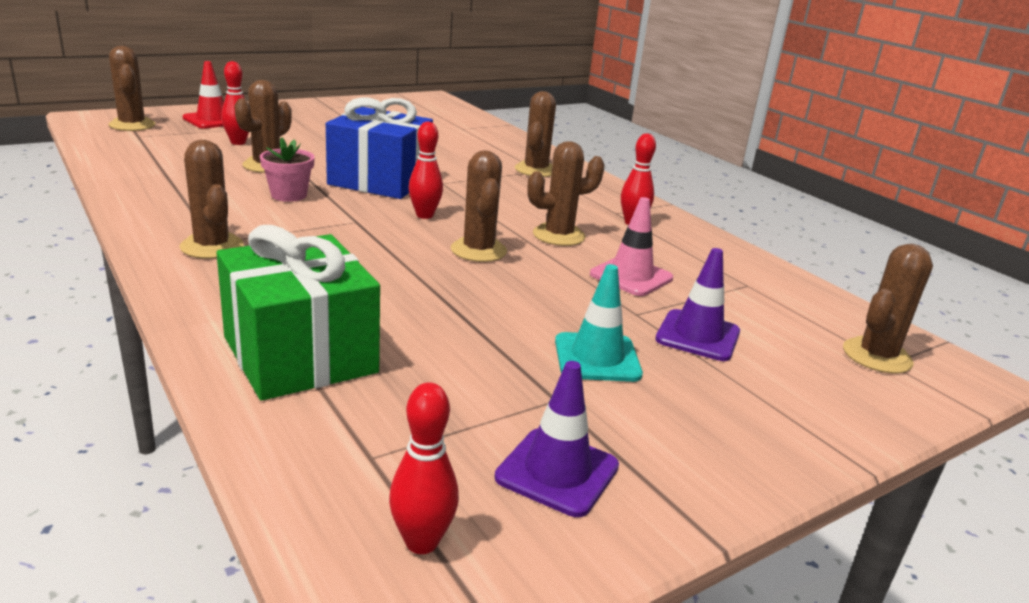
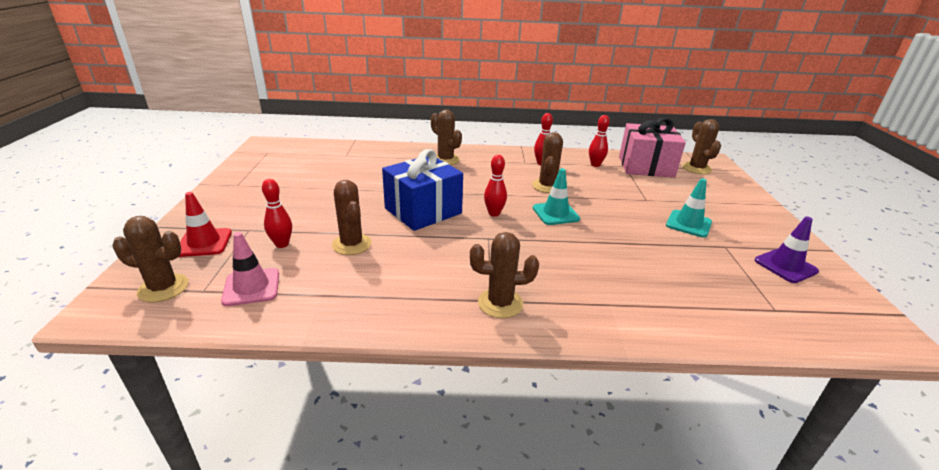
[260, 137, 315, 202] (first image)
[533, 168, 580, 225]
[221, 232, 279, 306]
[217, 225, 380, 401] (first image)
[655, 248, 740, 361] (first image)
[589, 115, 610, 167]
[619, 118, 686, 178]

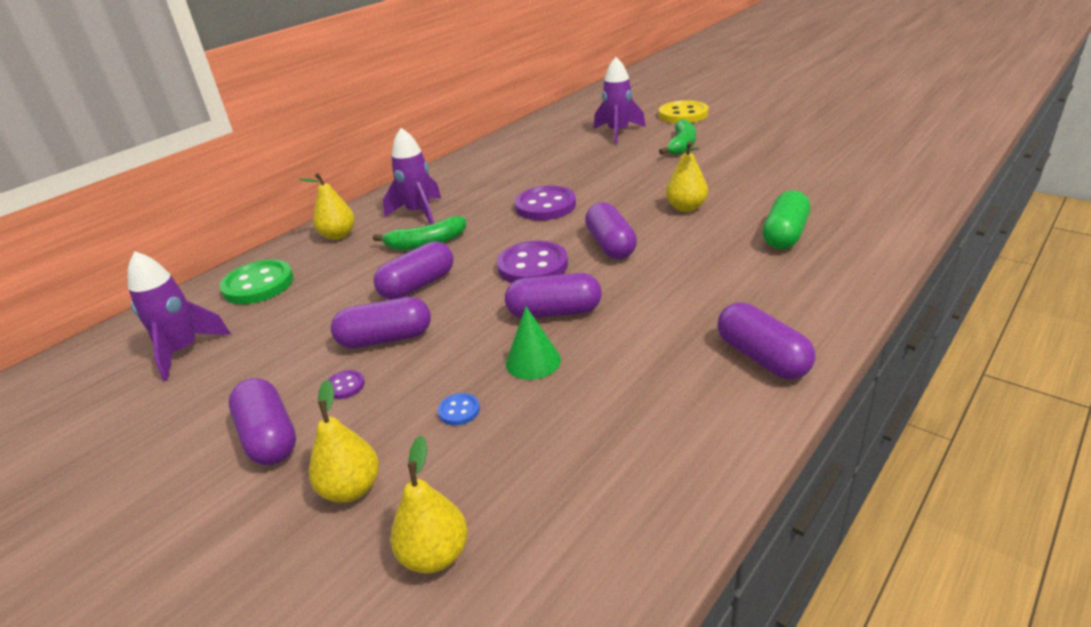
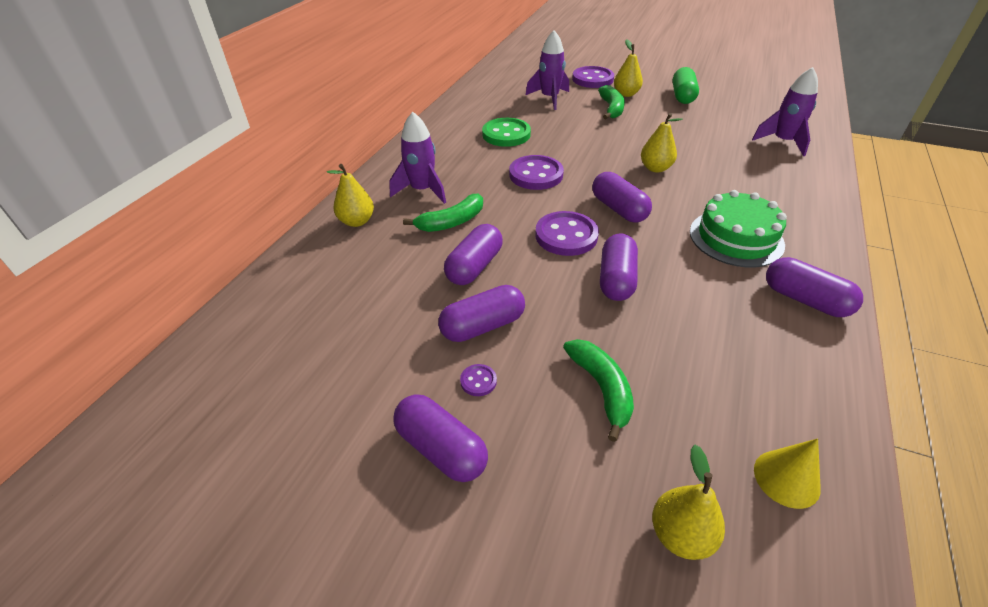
[572, 66, 614, 88]
[673, 67, 699, 104]
[752, 67, 818, 156]
[482, 118, 531, 147]
[600, 234, 638, 301]
[506, 306, 561, 380] (first image)
[614, 39, 643, 97]
[563, 339, 634, 442]
[690, 190, 787, 267]
[754, 438, 821, 509]

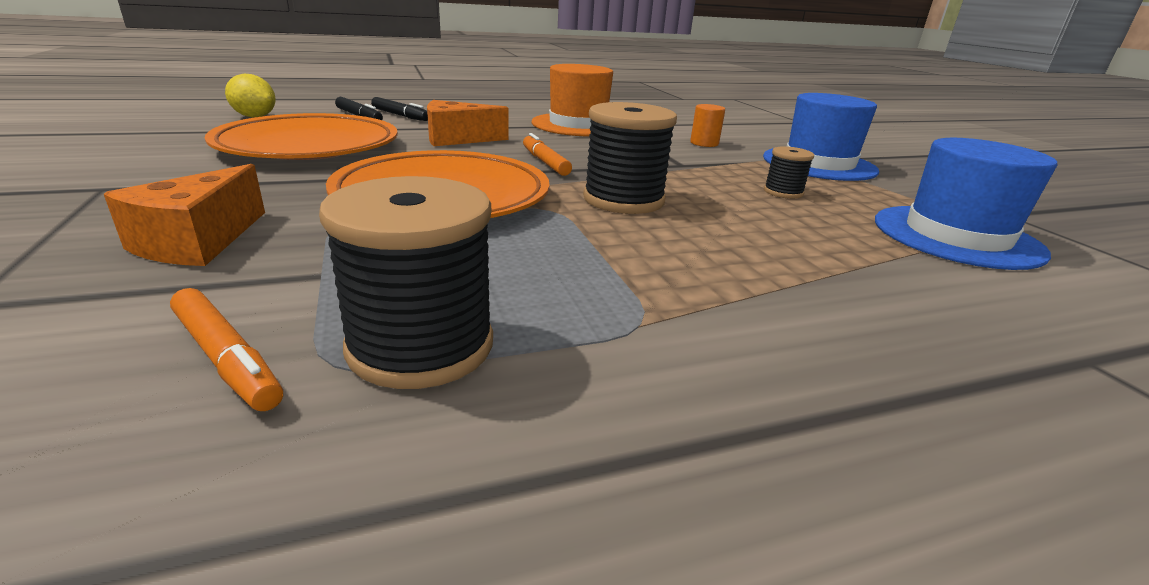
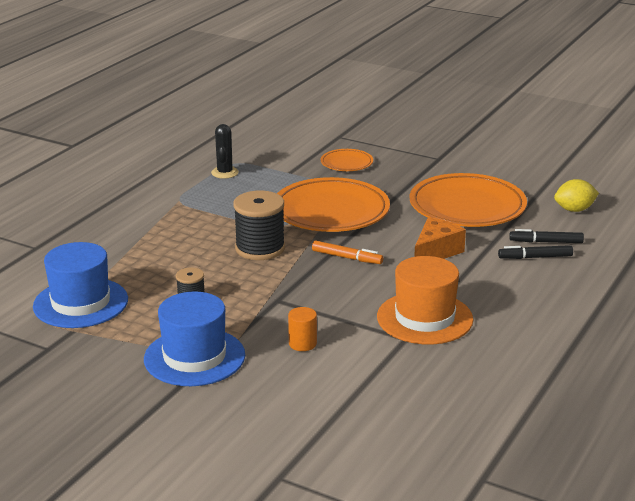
[321, 149, 373, 171]
[211, 124, 239, 179]
[170, 288, 283, 411] (first image)

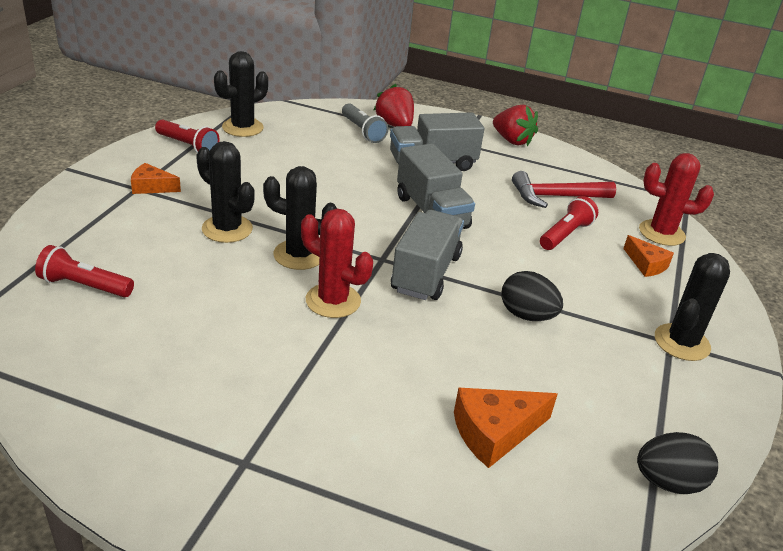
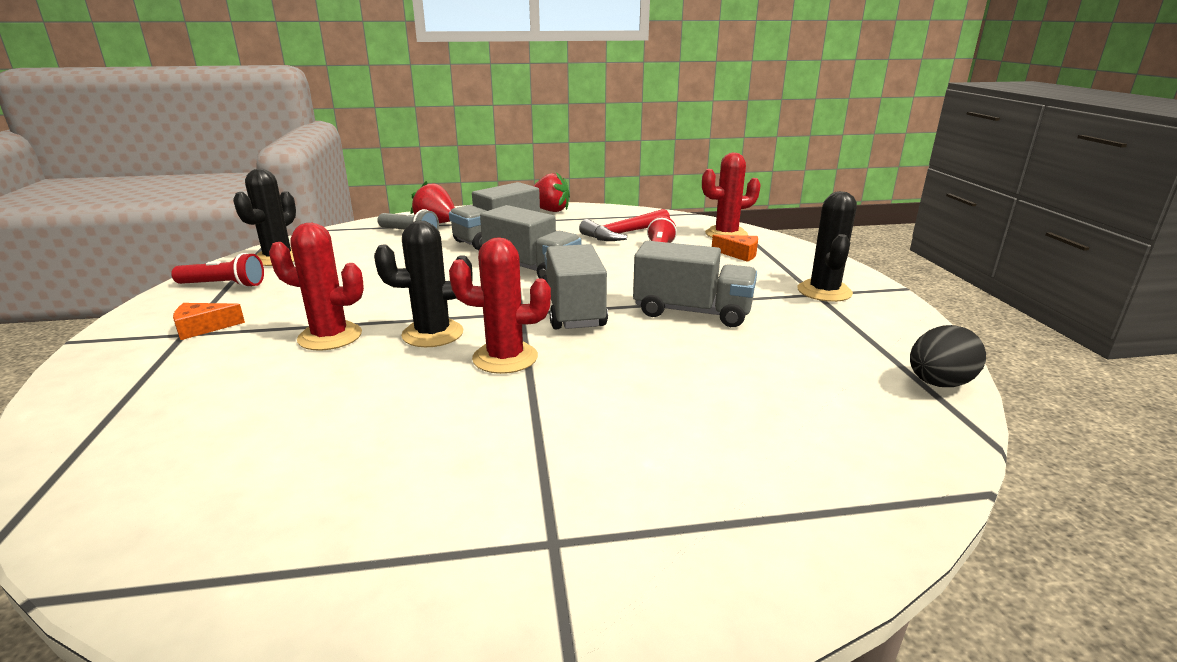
[269, 223, 364, 350]
[35, 245, 134, 297] (first image)
[633, 241, 757, 327]
[454, 388, 557, 468] (first image)

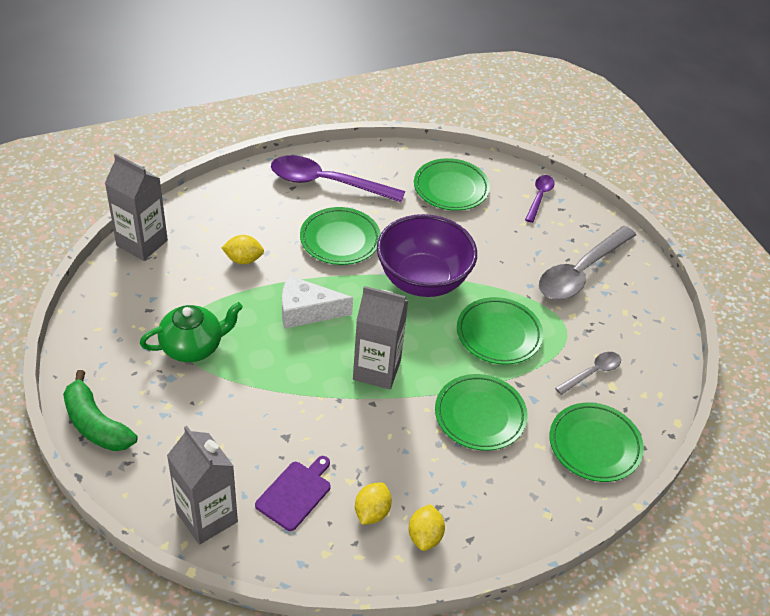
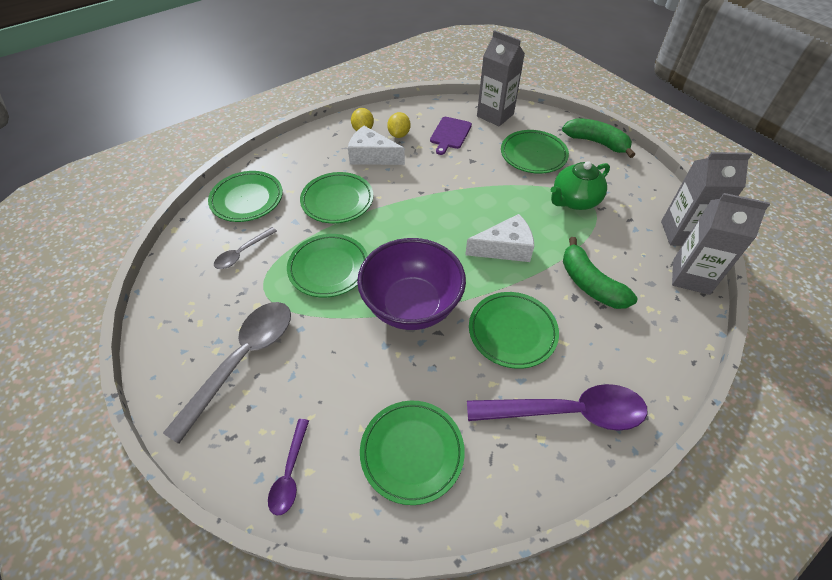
[563, 237, 637, 309]
[661, 152, 752, 246]
[348, 126, 405, 165]
[501, 130, 569, 174]

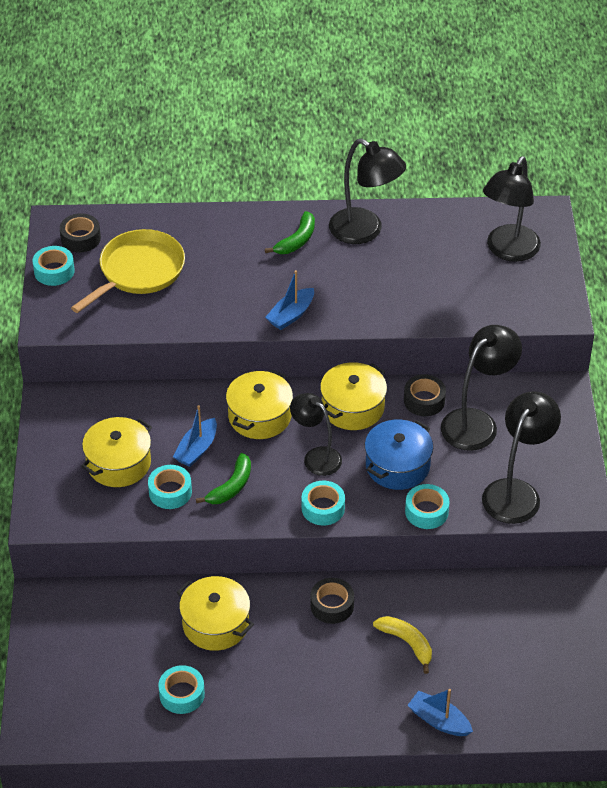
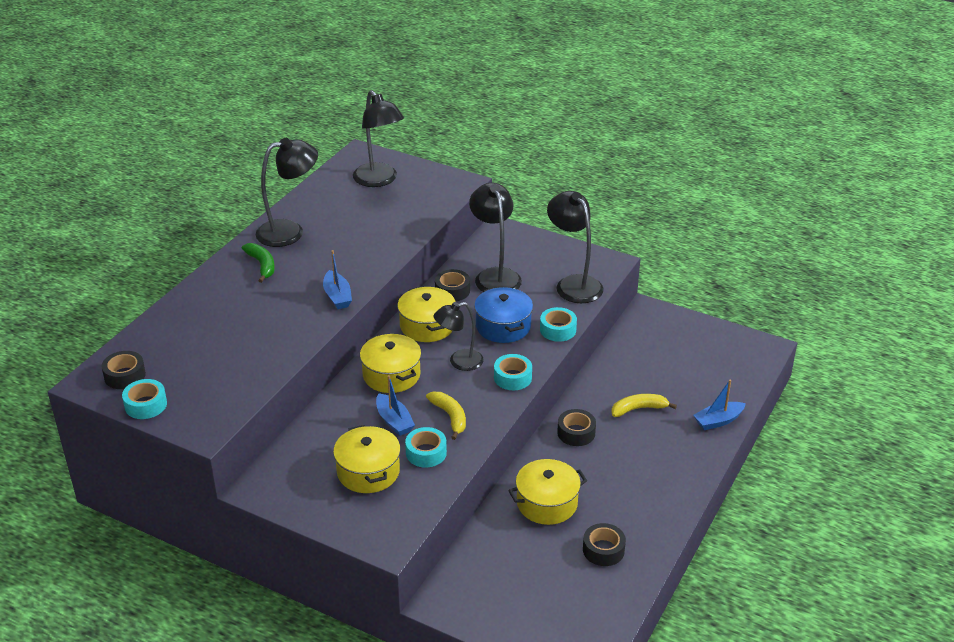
[71, 229, 185, 313] (first image)
[426, 392, 466, 440]
[583, 523, 626, 566]

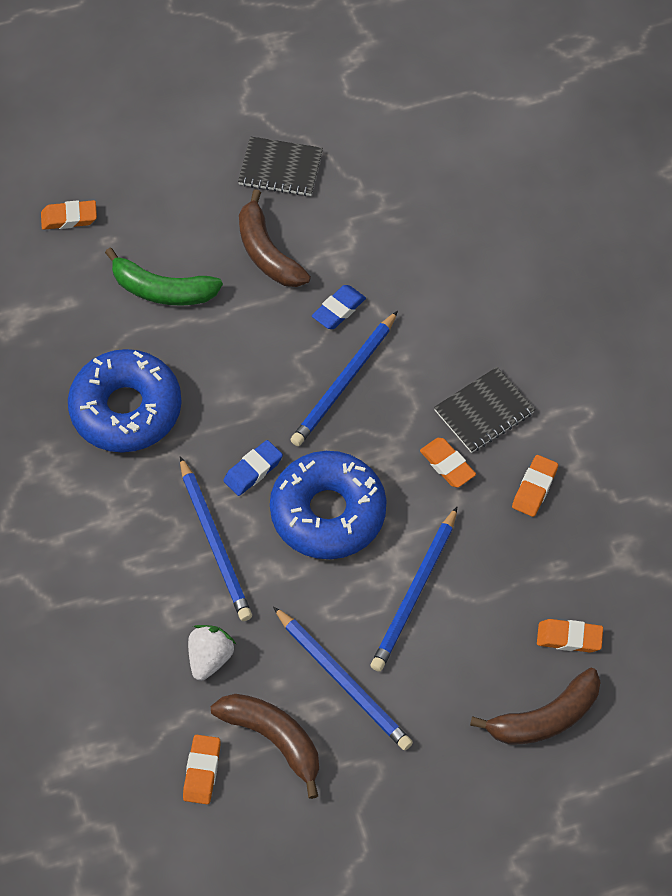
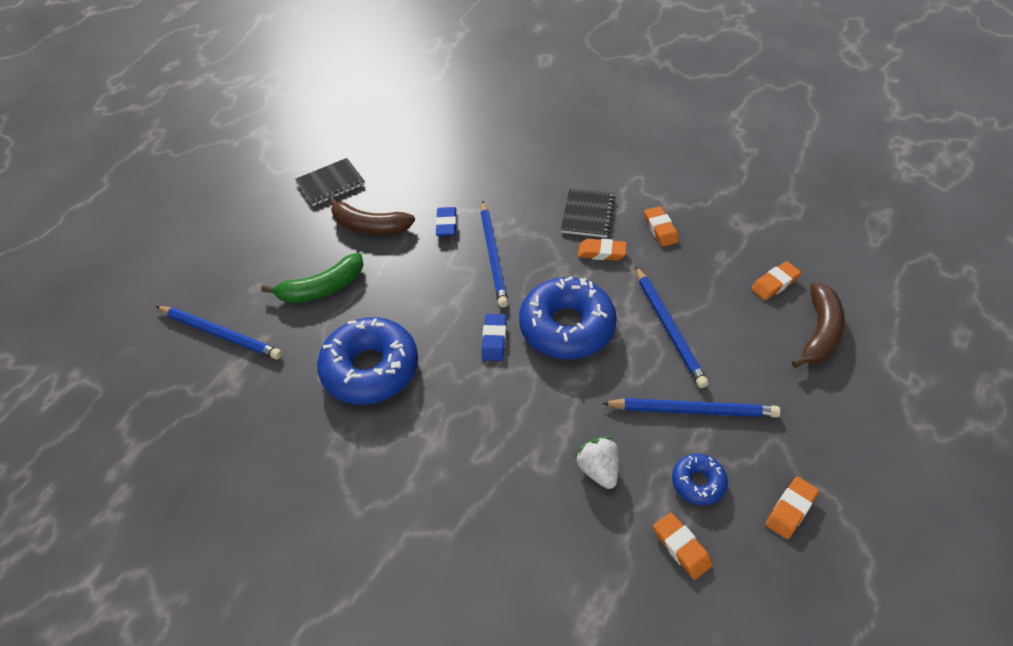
[766, 477, 819, 539]
[156, 306, 282, 360]
[672, 454, 728, 505]

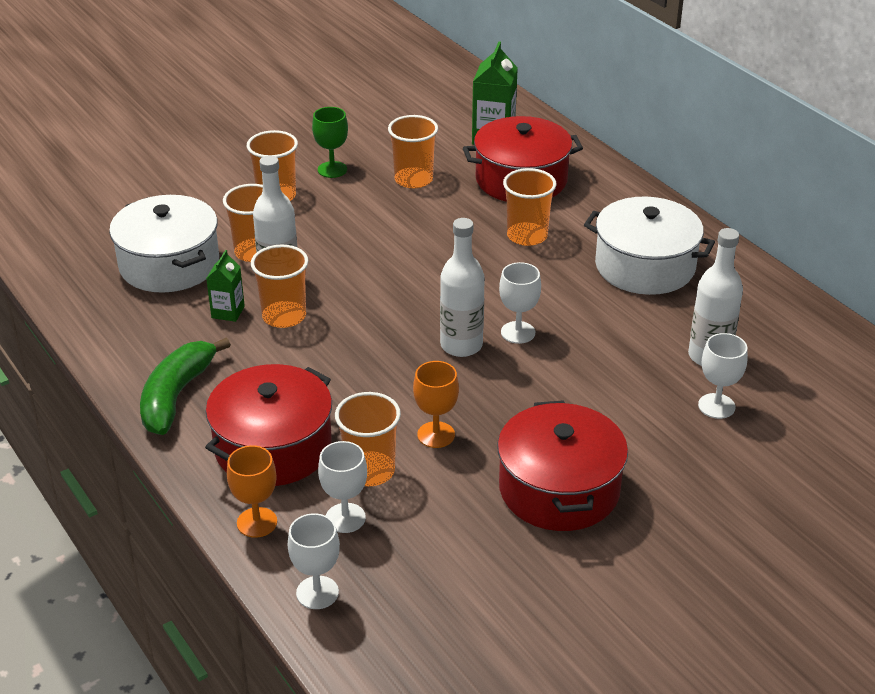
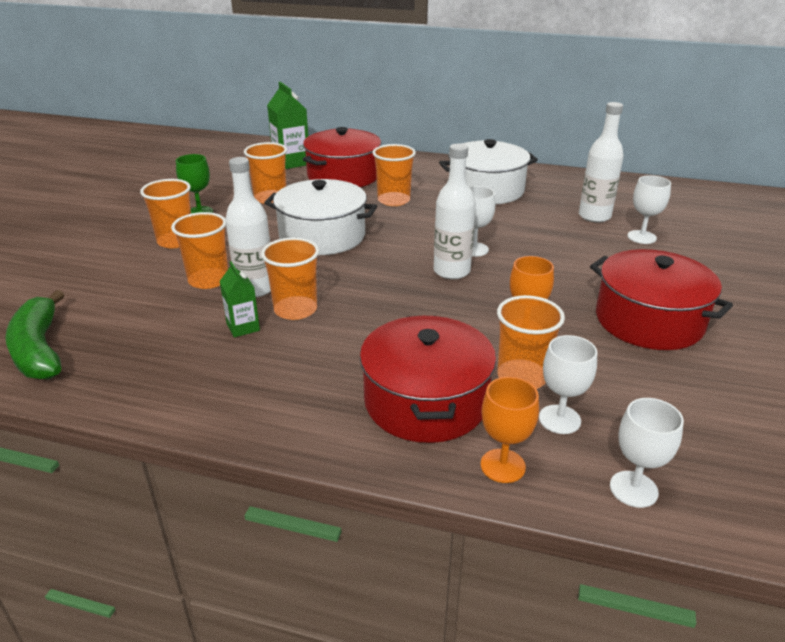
[264, 179, 377, 255]
[5, 290, 64, 379]

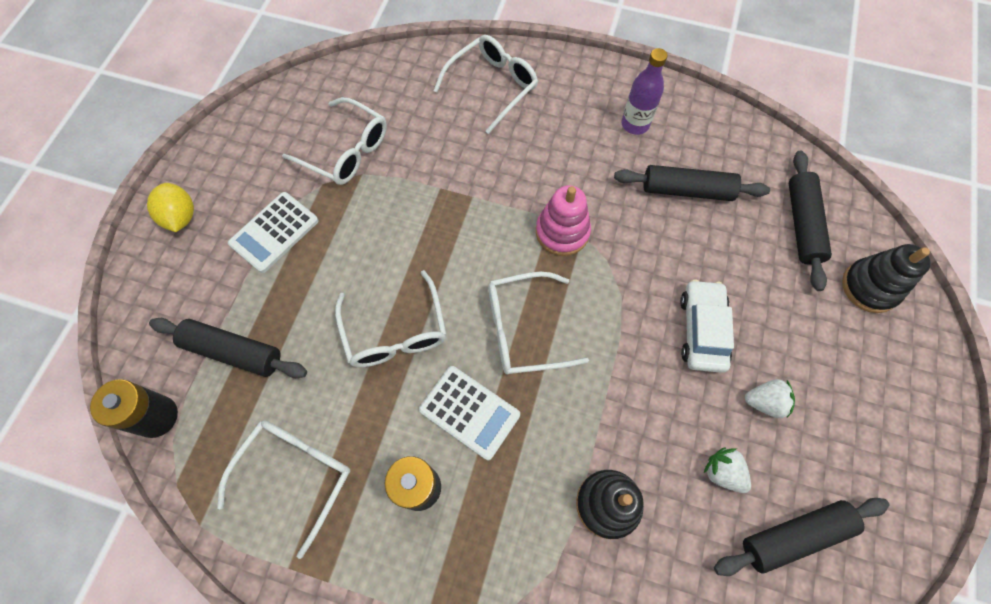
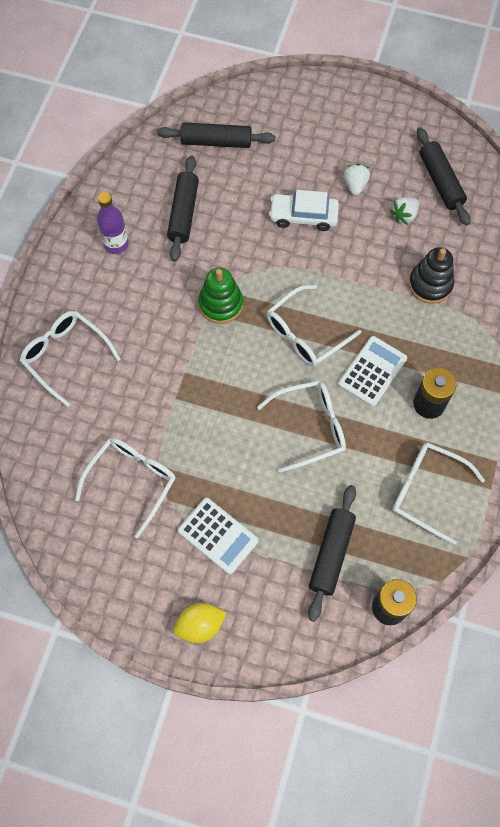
[198, 268, 243, 324]
[842, 244, 931, 313] (first image)
[267, 285, 361, 367]

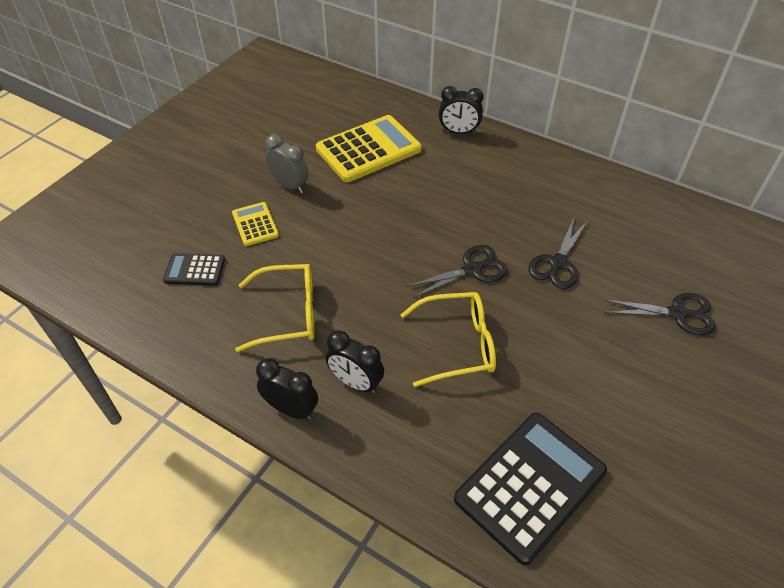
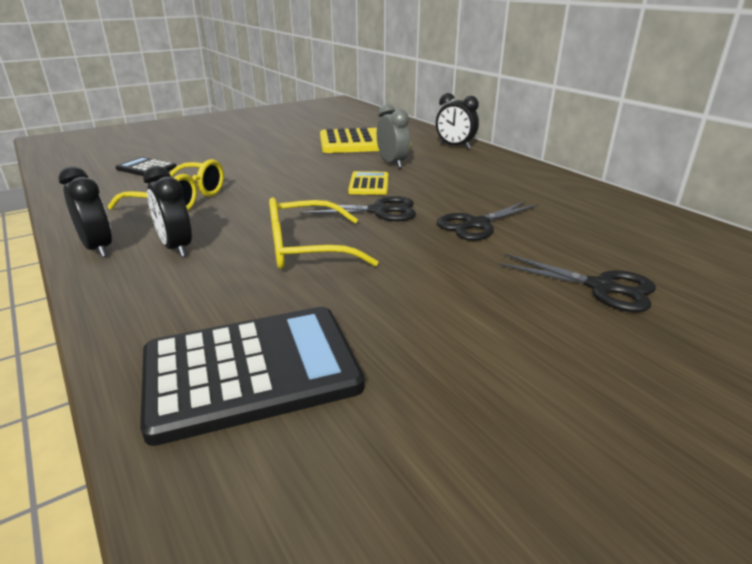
[377, 104, 410, 168]
[348, 171, 389, 195]
[269, 197, 379, 269]

